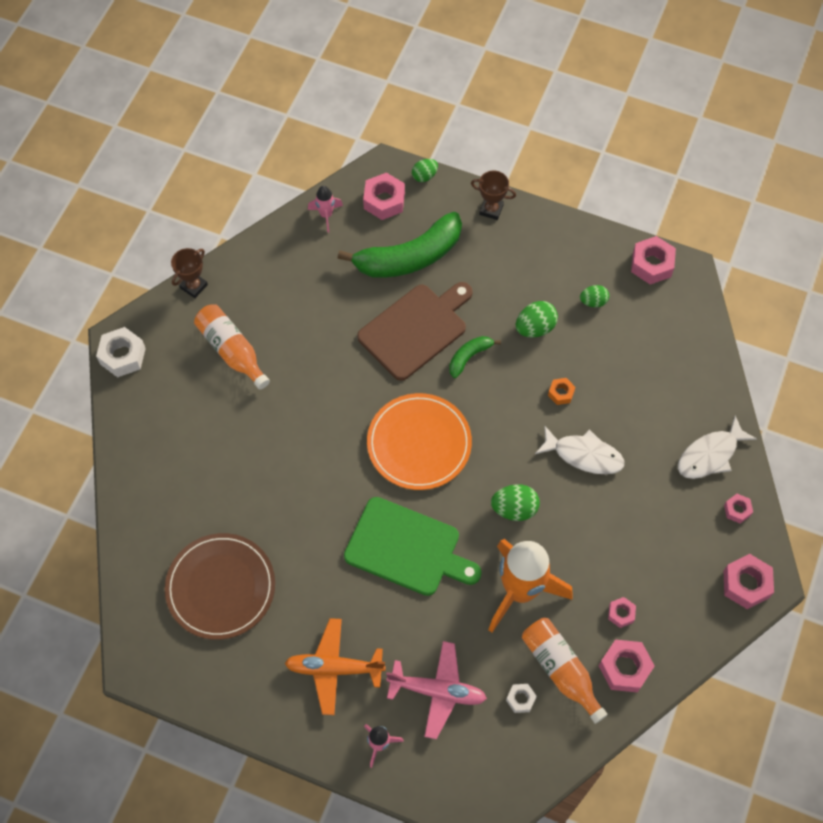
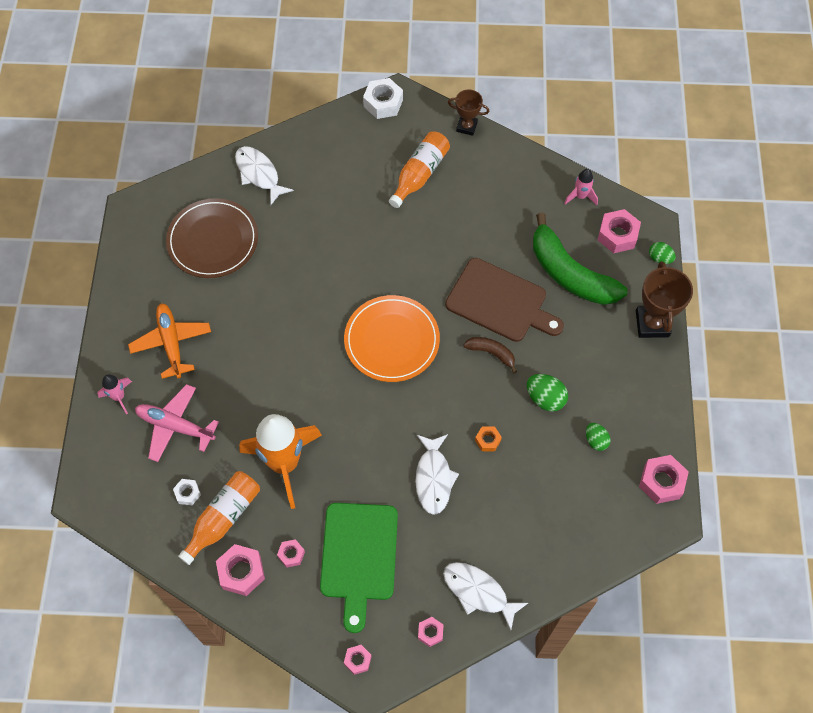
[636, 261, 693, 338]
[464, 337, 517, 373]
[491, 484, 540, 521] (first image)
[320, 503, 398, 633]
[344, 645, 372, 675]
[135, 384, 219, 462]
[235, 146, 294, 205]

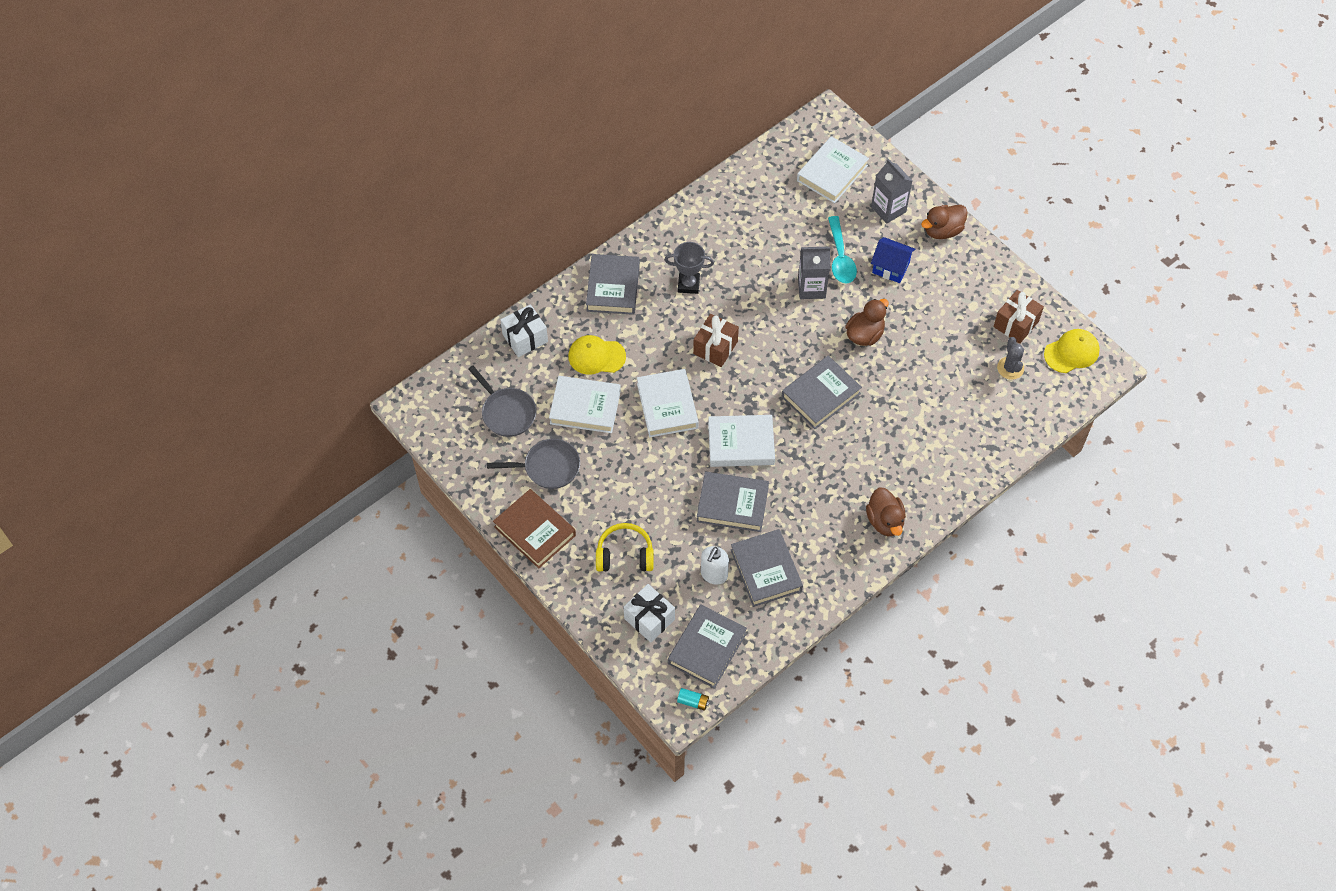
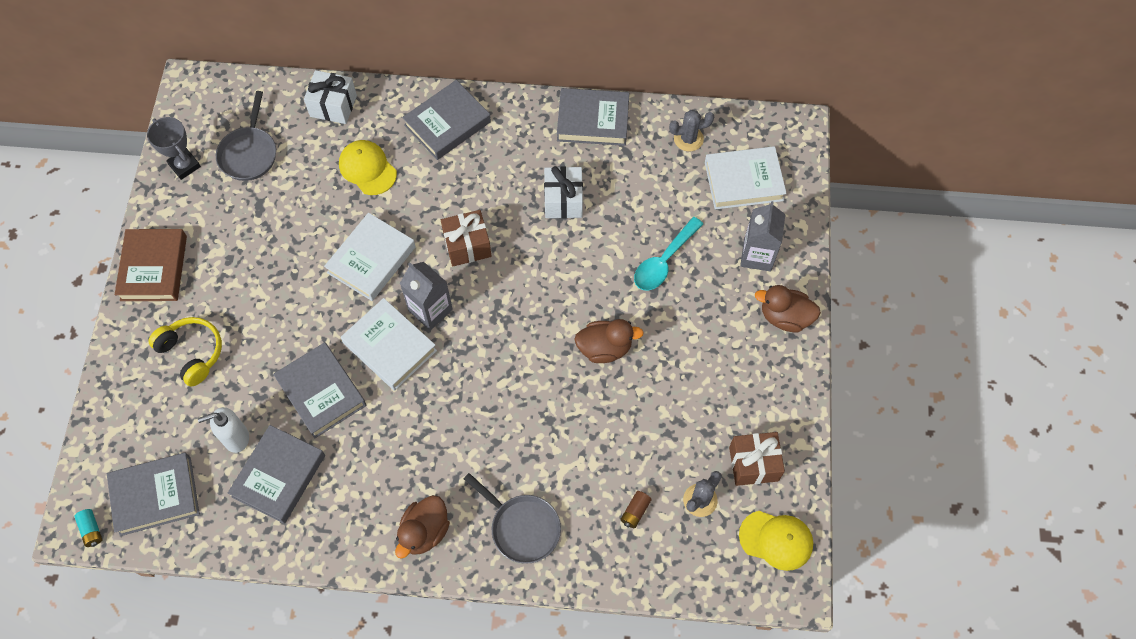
[871, 237, 915, 283] (first image)
[147, 117, 201, 180]
[400, 262, 453, 330]
[557, 88, 629, 146]
[549, 376, 621, 433] (first image)
[464, 473, 561, 564]
[544, 166, 583, 218]
[669, 110, 714, 151]
[621, 491, 652, 528]

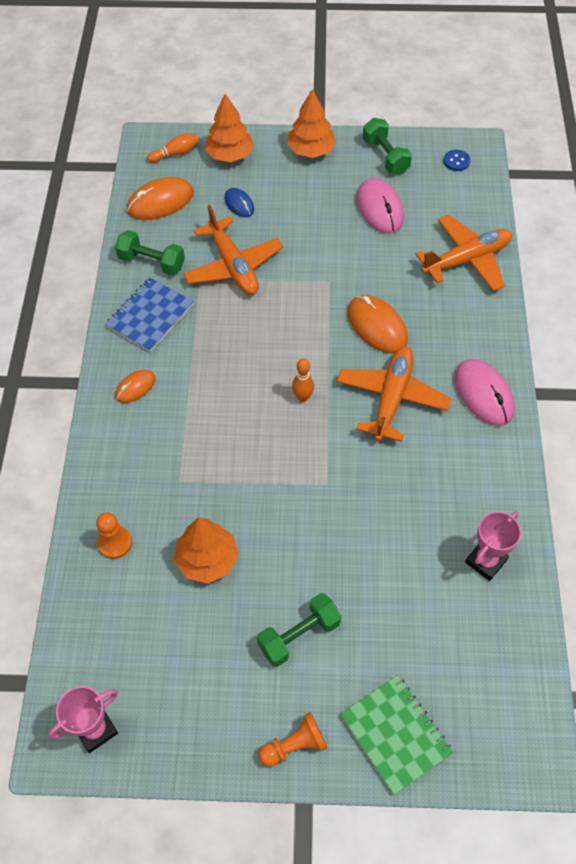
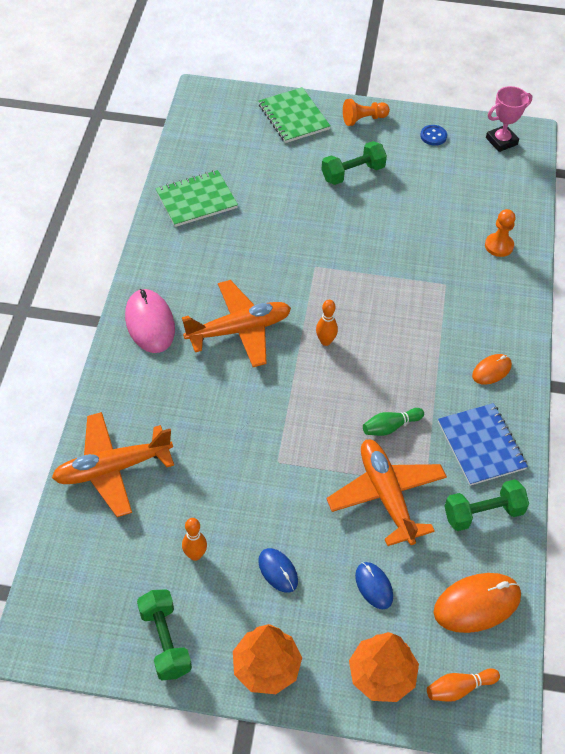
[420, 125, 447, 146]
[182, 518, 207, 561]
[444, 479, 529, 531]
[438, 403, 528, 486]
[348, 295, 408, 353] (first image)
[182, 280, 291, 367]
[156, 170, 238, 227]
[174, 518, 239, 584] (first image)
[363, 408, 424, 436]
[258, 548, 298, 593]

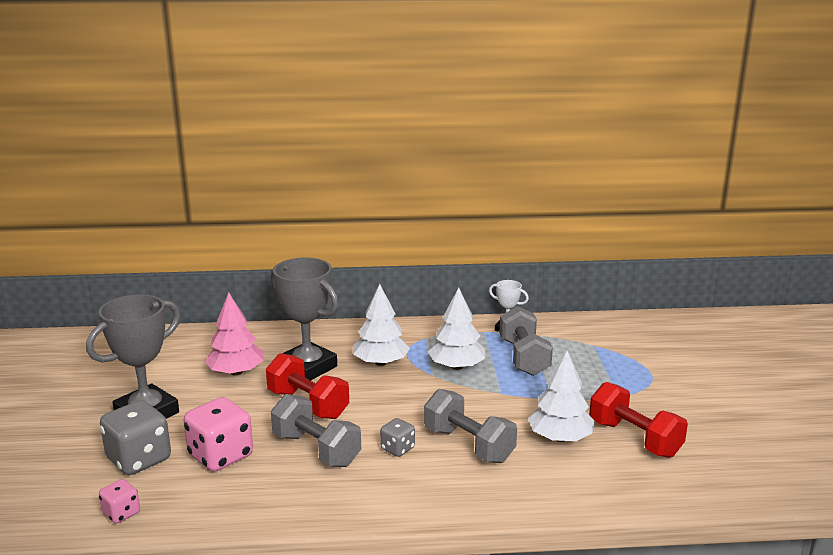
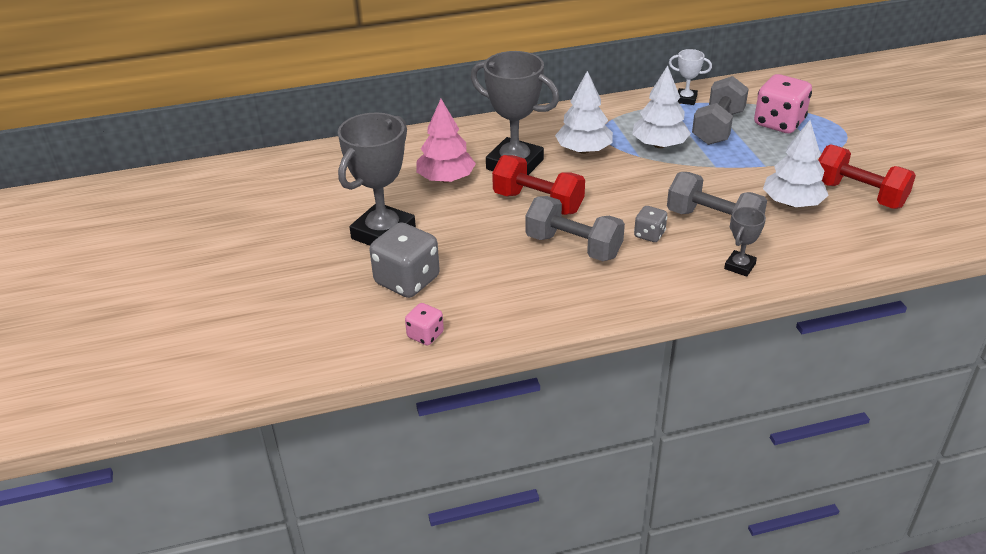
[692, 76, 749, 145]
[754, 74, 812, 133]
[724, 207, 766, 277]

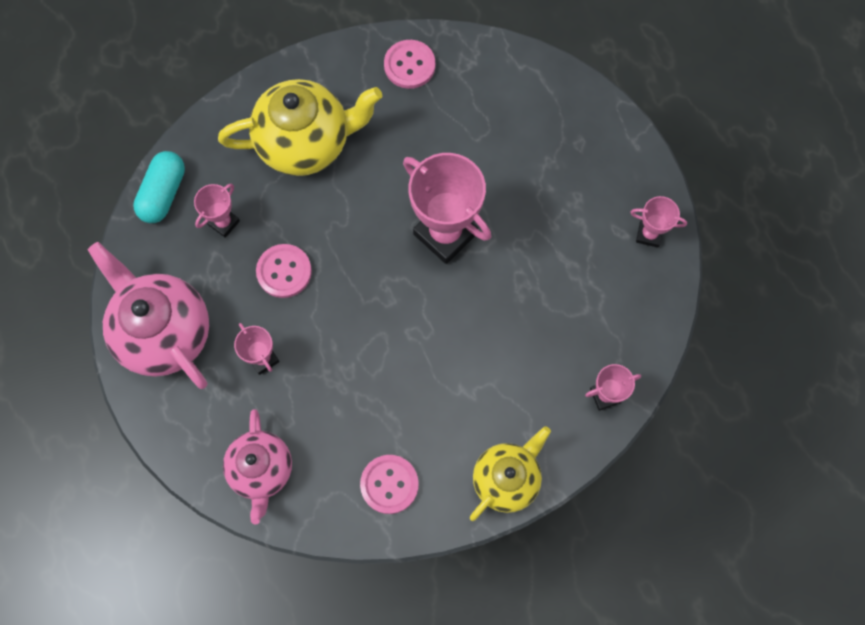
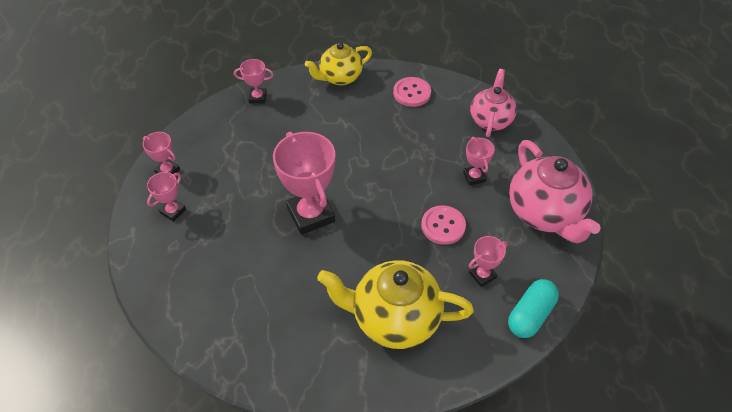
[384, 40, 435, 89] (first image)
[147, 172, 186, 222]

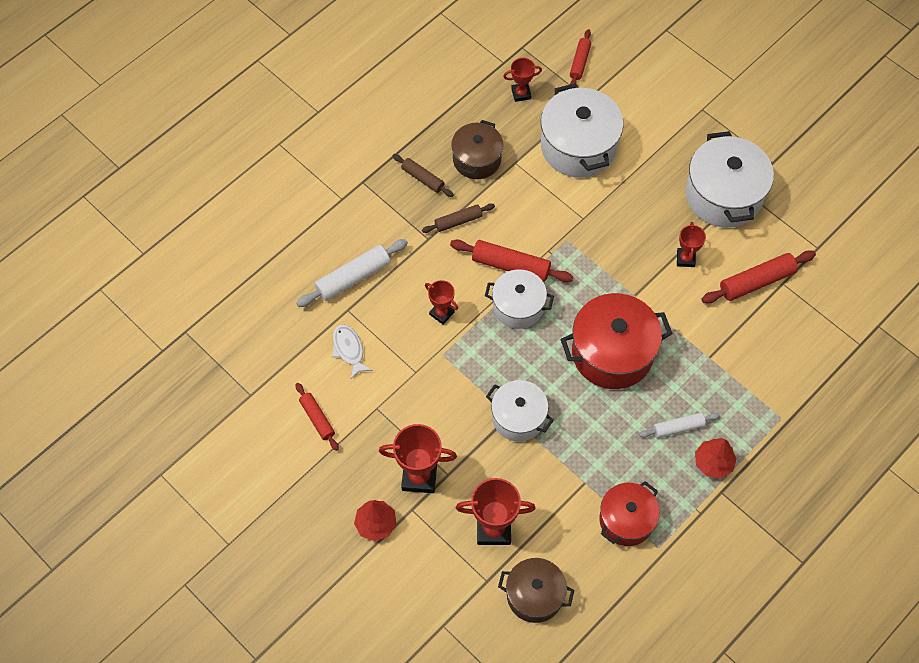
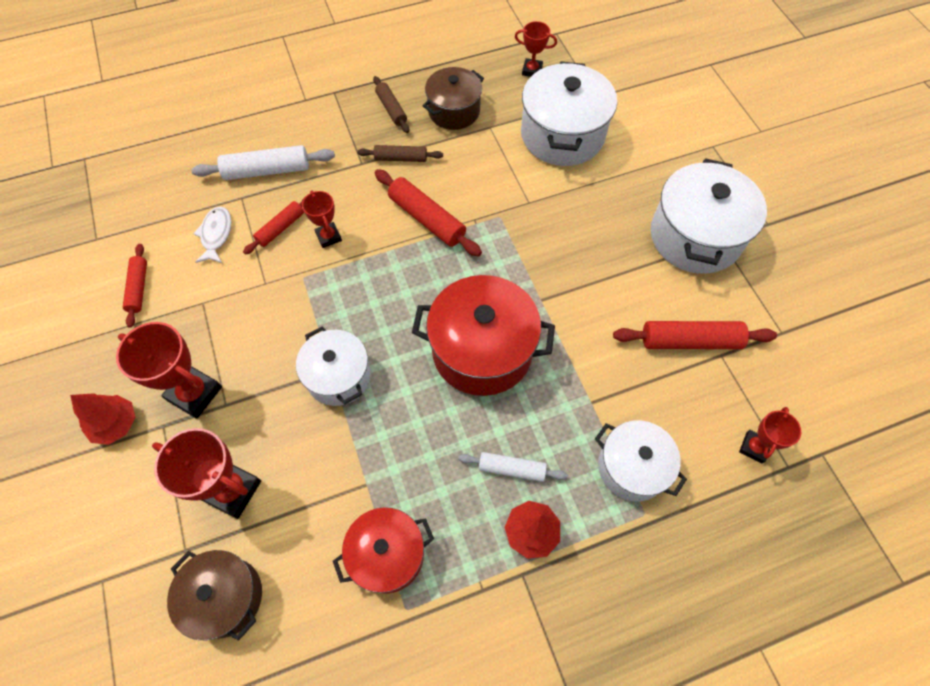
[243, 196, 306, 255]
[739, 407, 801, 463]
[595, 420, 687, 502]

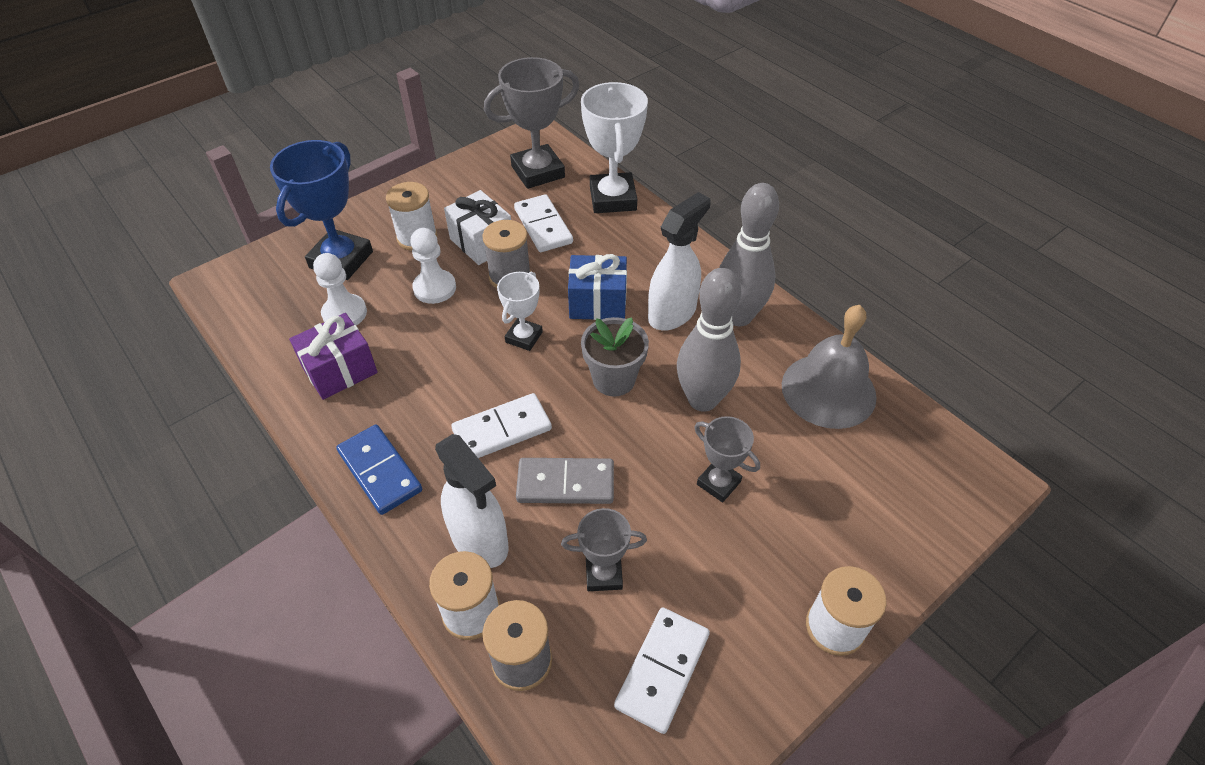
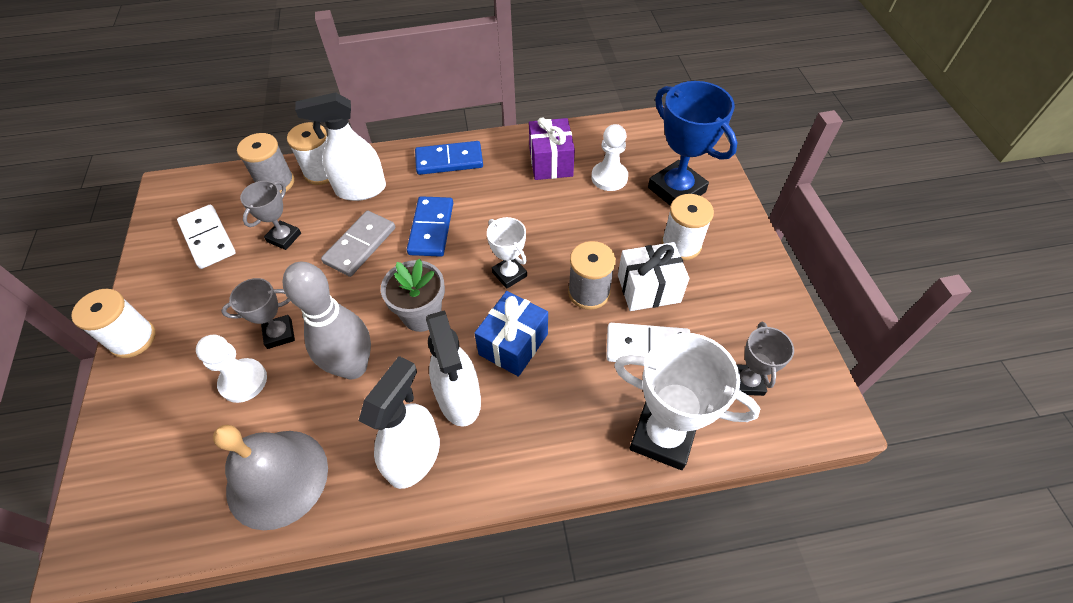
[736, 322, 794, 396]
[359, 356, 440, 489]
[196, 335, 267, 403]
[407, 196, 453, 257]

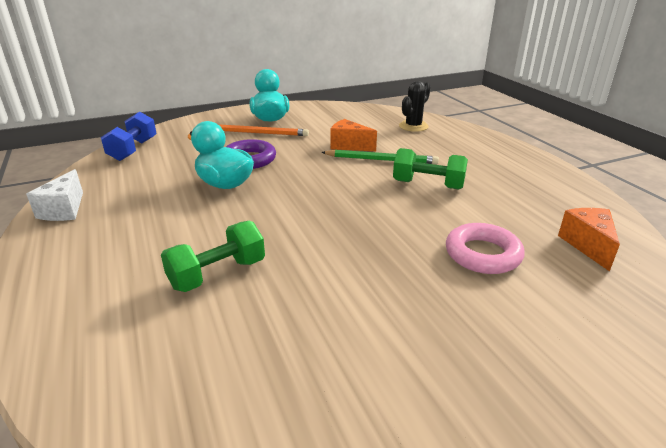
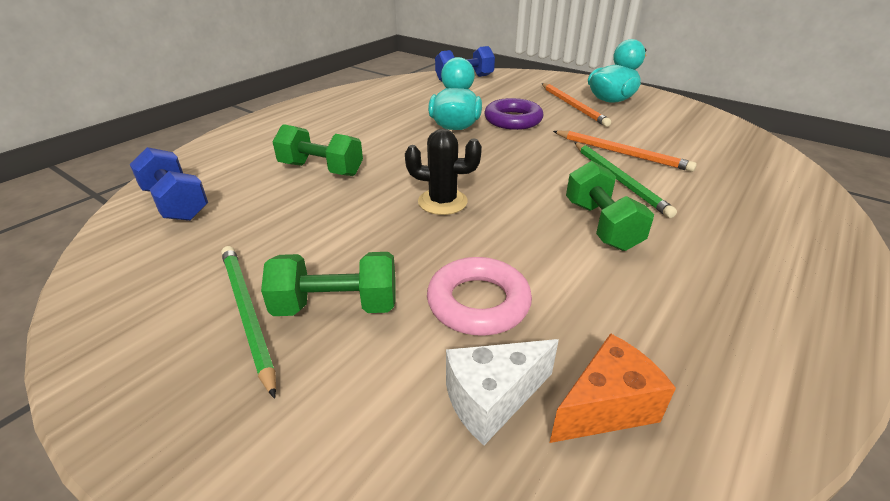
[405, 128, 482, 215]
[553, 131, 697, 172]
[446, 339, 559, 445]
[130, 147, 208, 221]
[221, 246, 276, 399]
[261, 252, 395, 316]

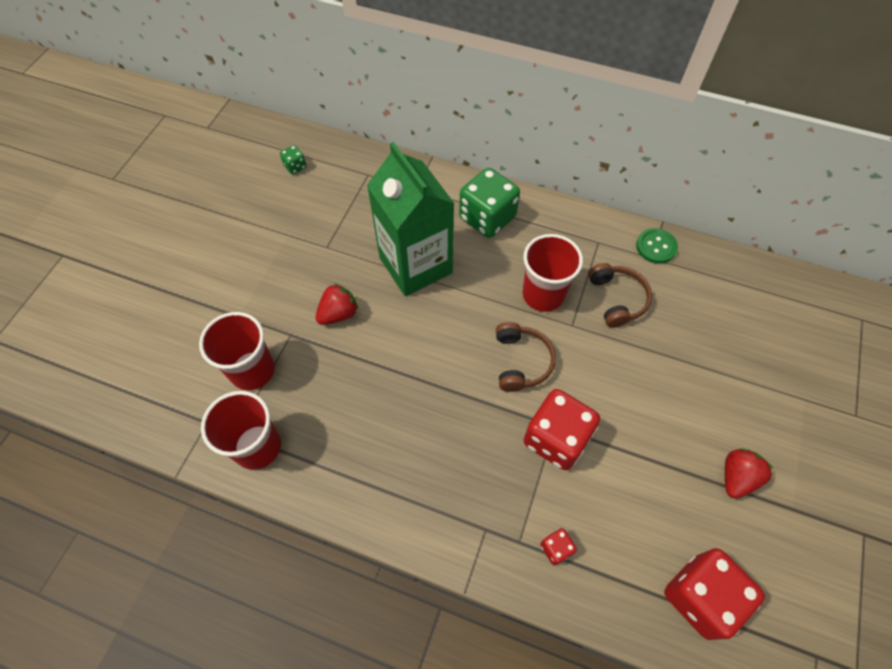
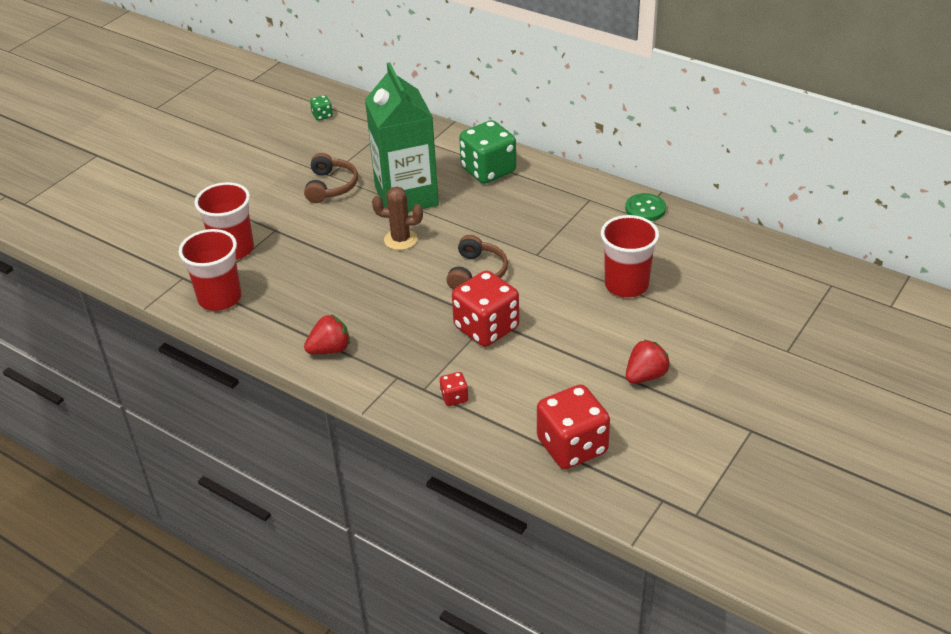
[601, 215, 659, 297]
[304, 153, 358, 203]
[304, 314, 350, 354]
[372, 186, 423, 250]

